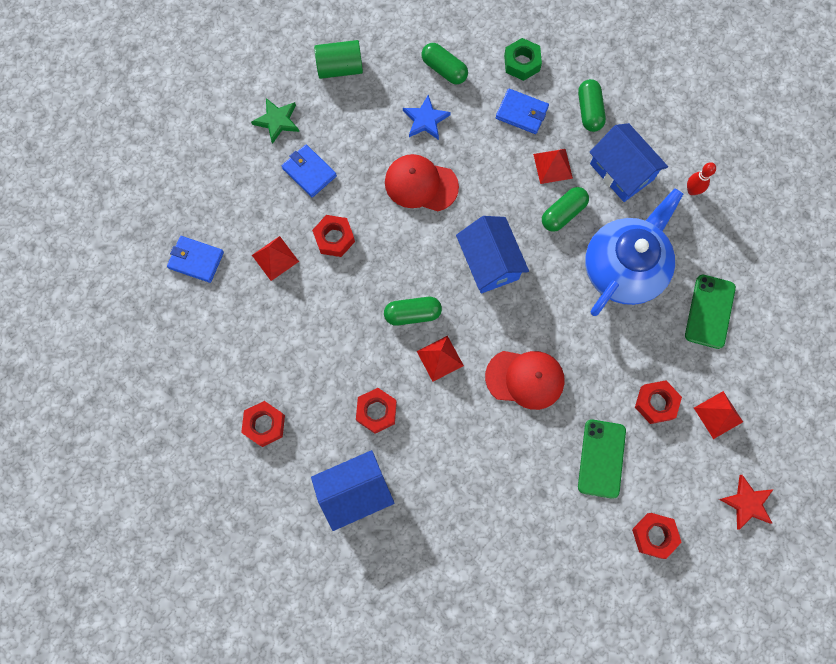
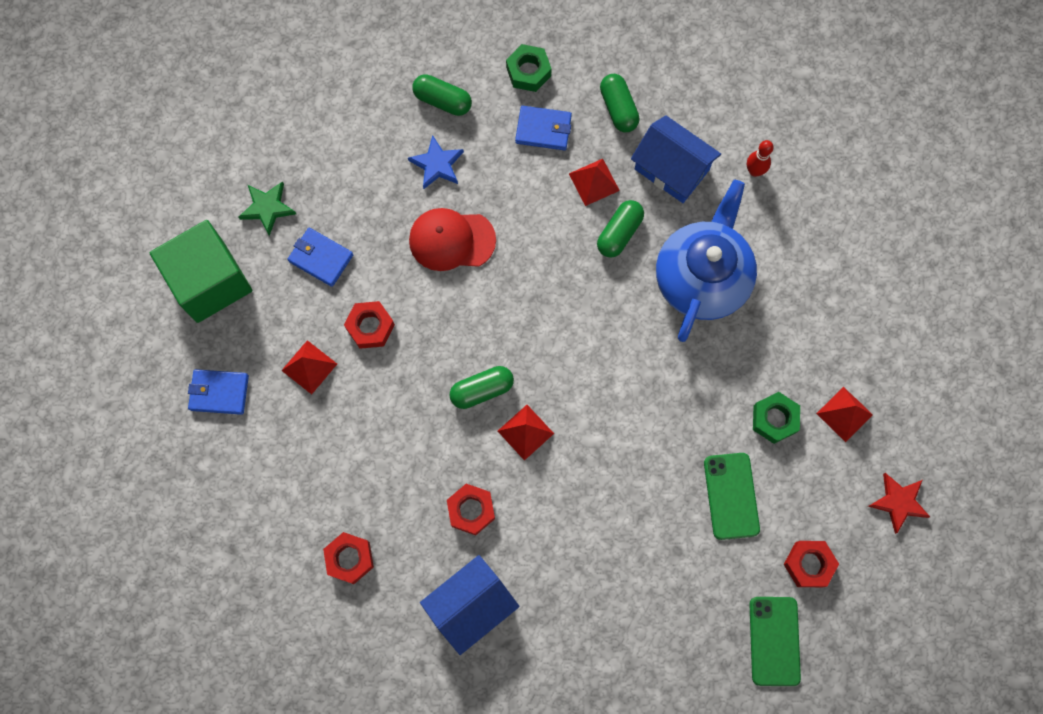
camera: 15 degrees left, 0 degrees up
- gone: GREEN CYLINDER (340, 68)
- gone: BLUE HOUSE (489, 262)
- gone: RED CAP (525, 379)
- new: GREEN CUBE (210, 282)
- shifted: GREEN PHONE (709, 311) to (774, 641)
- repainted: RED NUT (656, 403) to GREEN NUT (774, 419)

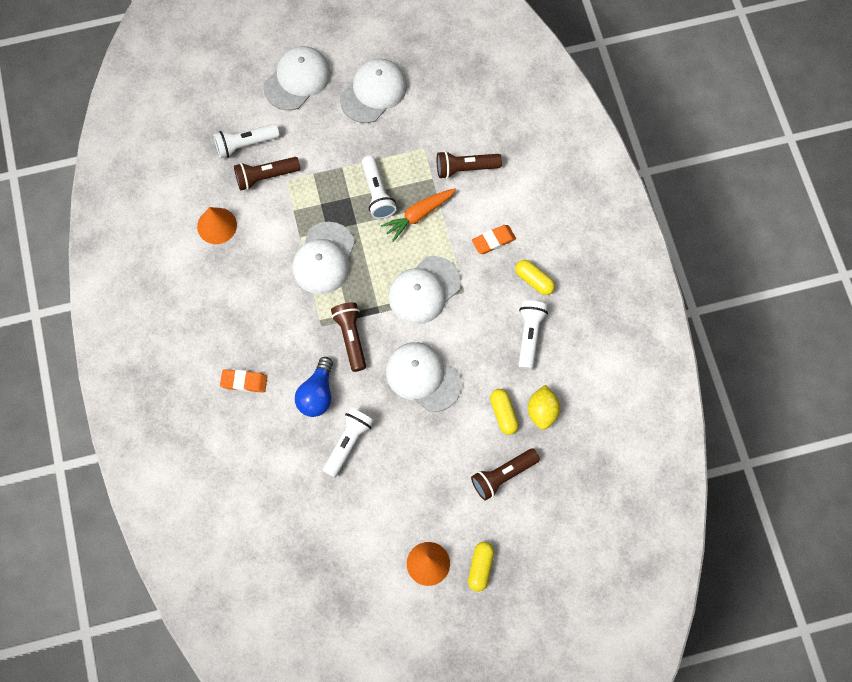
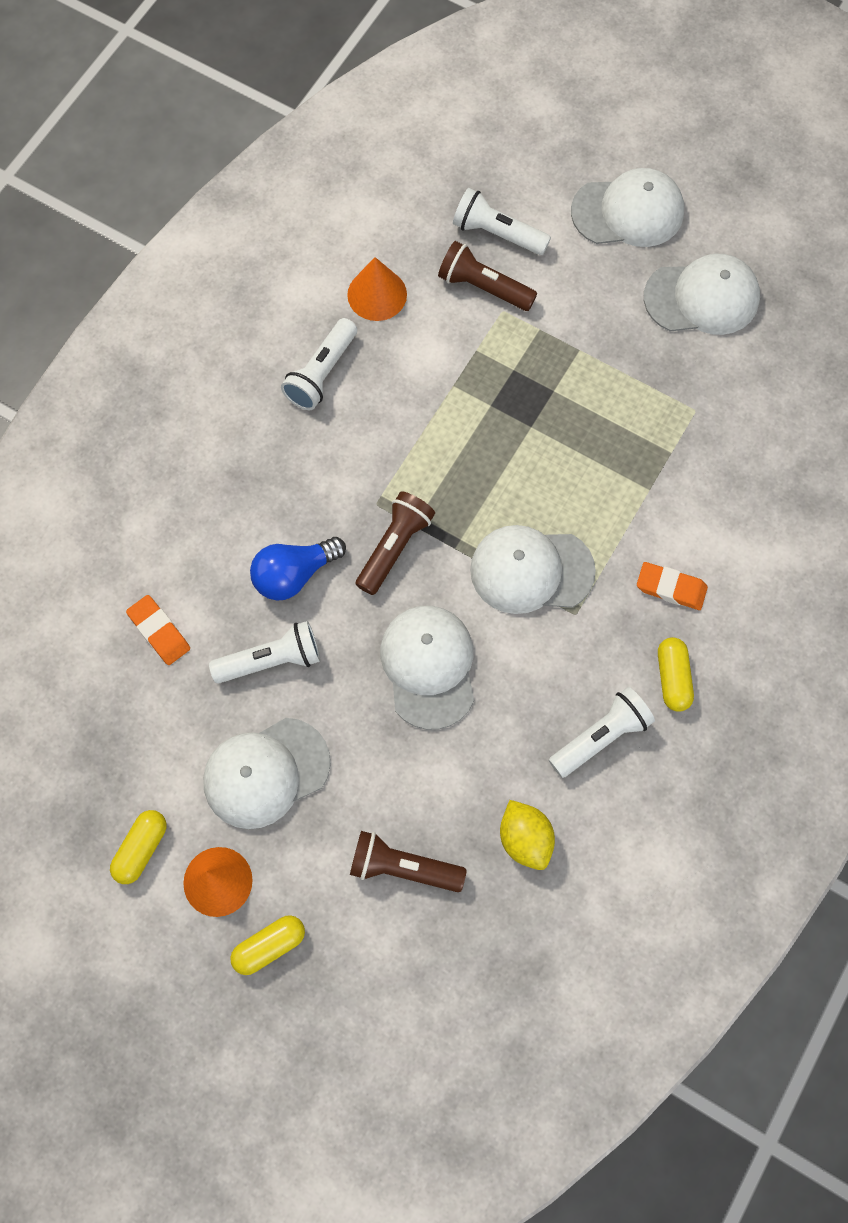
camera: 45 degrees right, 0 degrees up
- gone: ORANGE CARROT (419, 215)
- gone: BROWN FLASHLIGHT (465, 168)
- shifted: ORANGE ERASER (244, 382) to (159, 631)
- shifted: WHITE CAP (324, 258) to (266, 773)
- shifted: WHITE FLASHLIGHT (377, 193) to (322, 373)
- shifted: YELLOW CAPSULE (503, 414) to (141, 849)
- rotated: YELLOW LEMON (542, 411) = (525, 839) 75 degrees counterclockwise

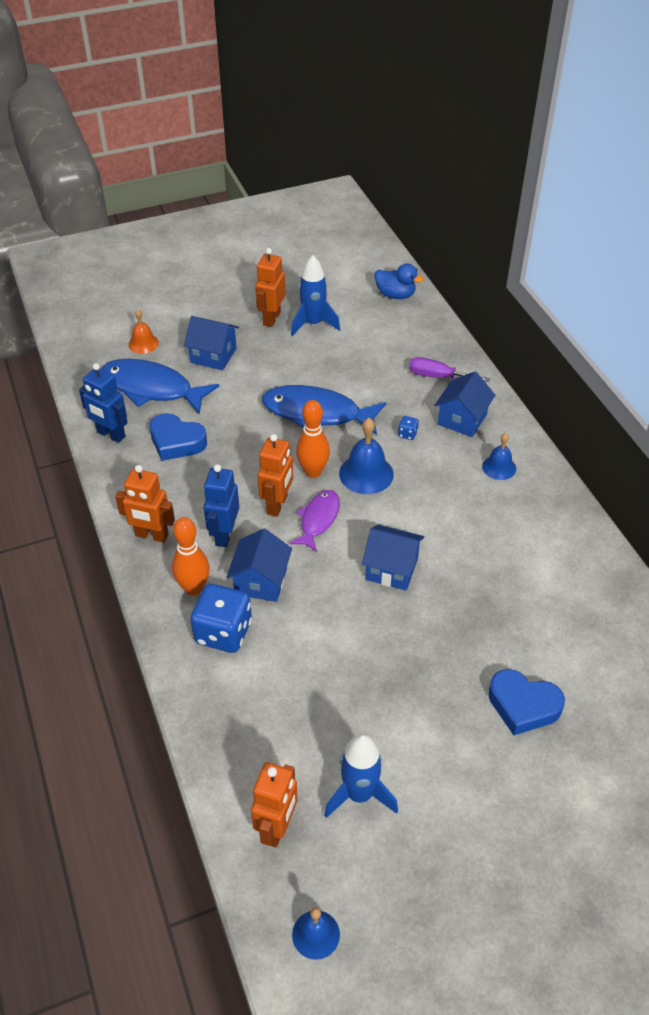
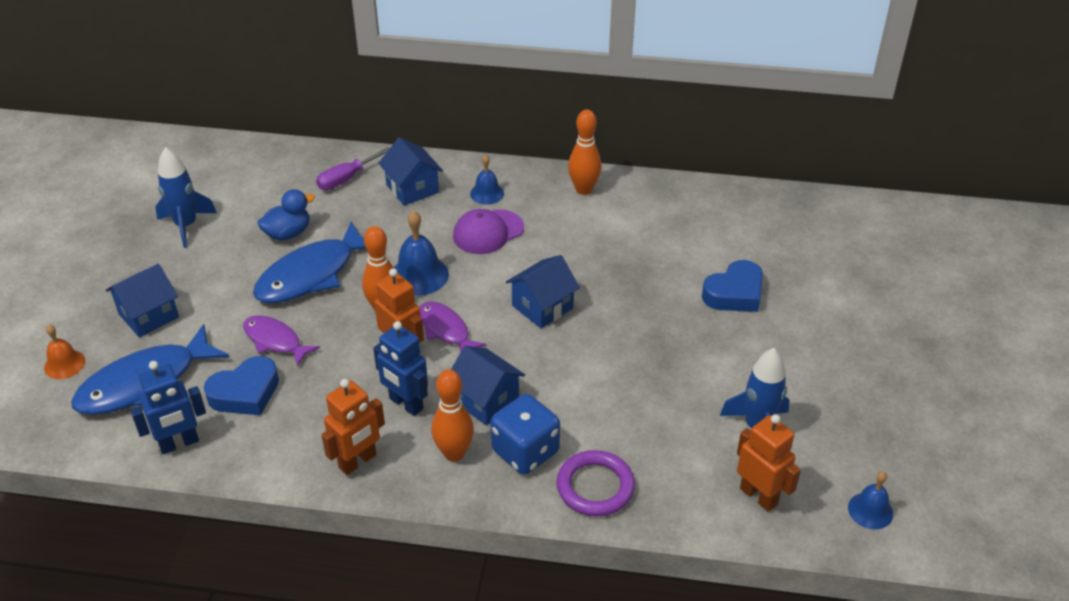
camera: 60 degrees left, 5 degrees down
- gone: ORANGE ROBOT (271, 318)
- gone: BLUE DICE (407, 434)
- new: PURPLE FISH (275, 341)
- new: PURPLE CAP (488, 232)
- new: PURPLE RING (595, 487)
- new: ORANGE BOWLING PIN (584, 189)
- shifted: BLUE DUCK (395, 295) to (288, 233)

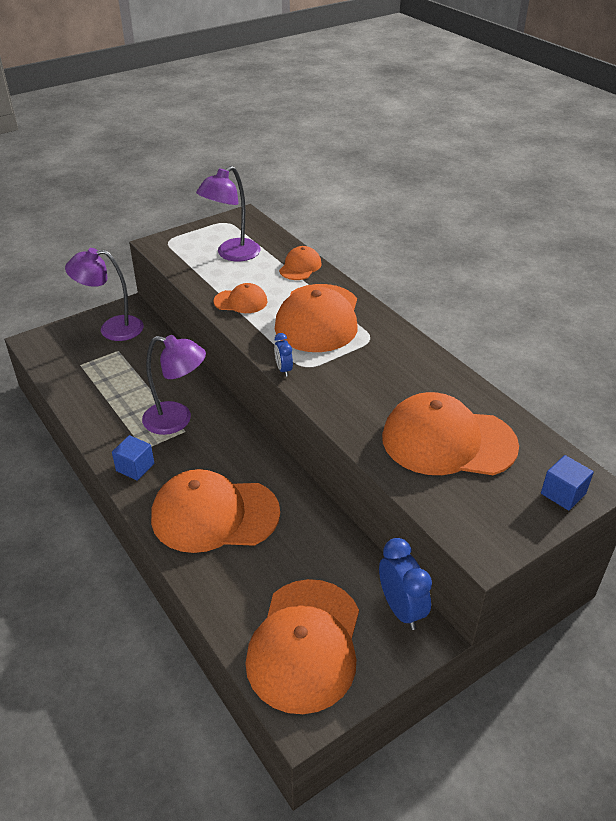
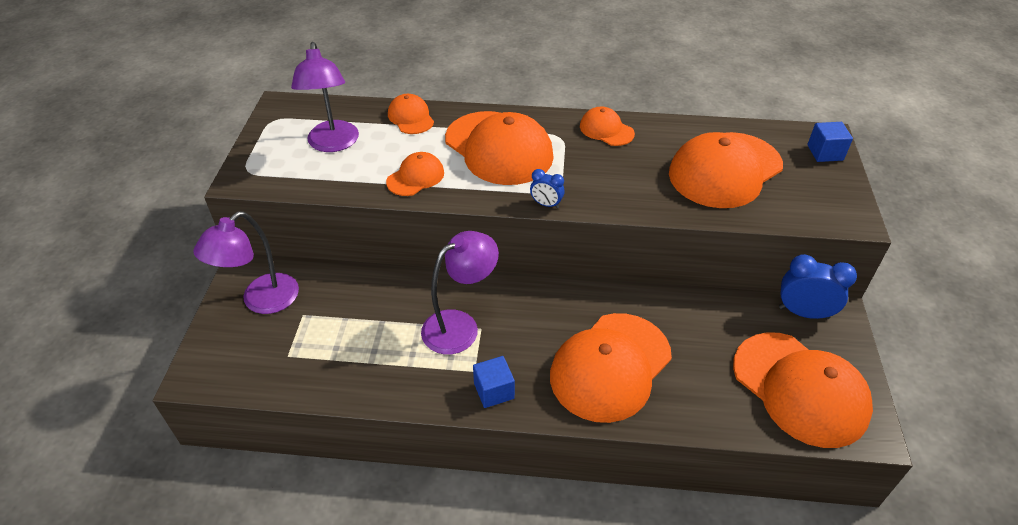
camera: 50 degrees left, 5 degrees up
- new: ORANGE CAP (606, 130)

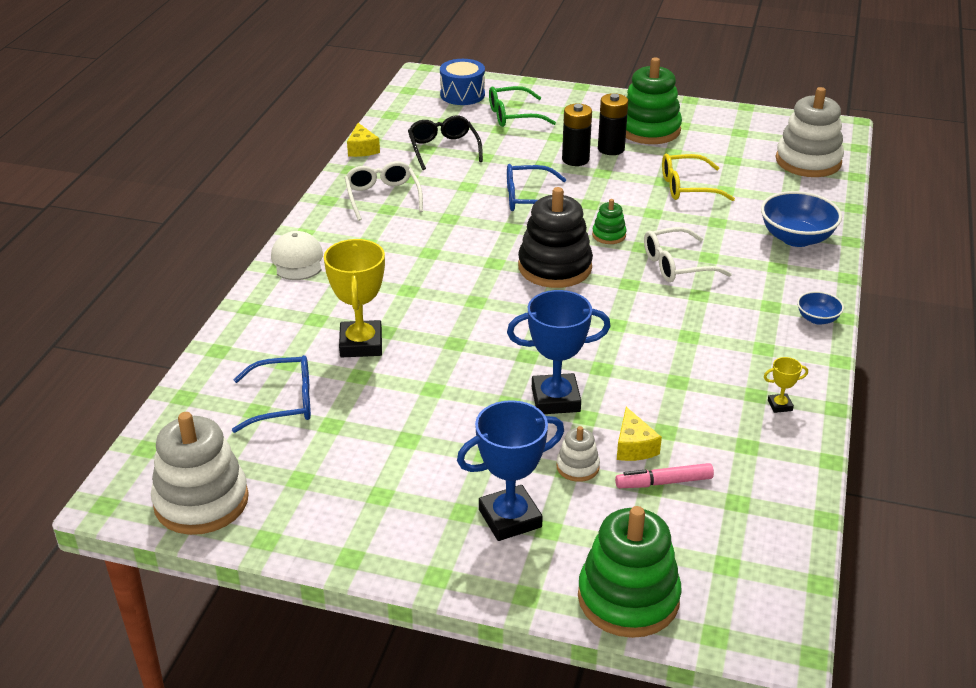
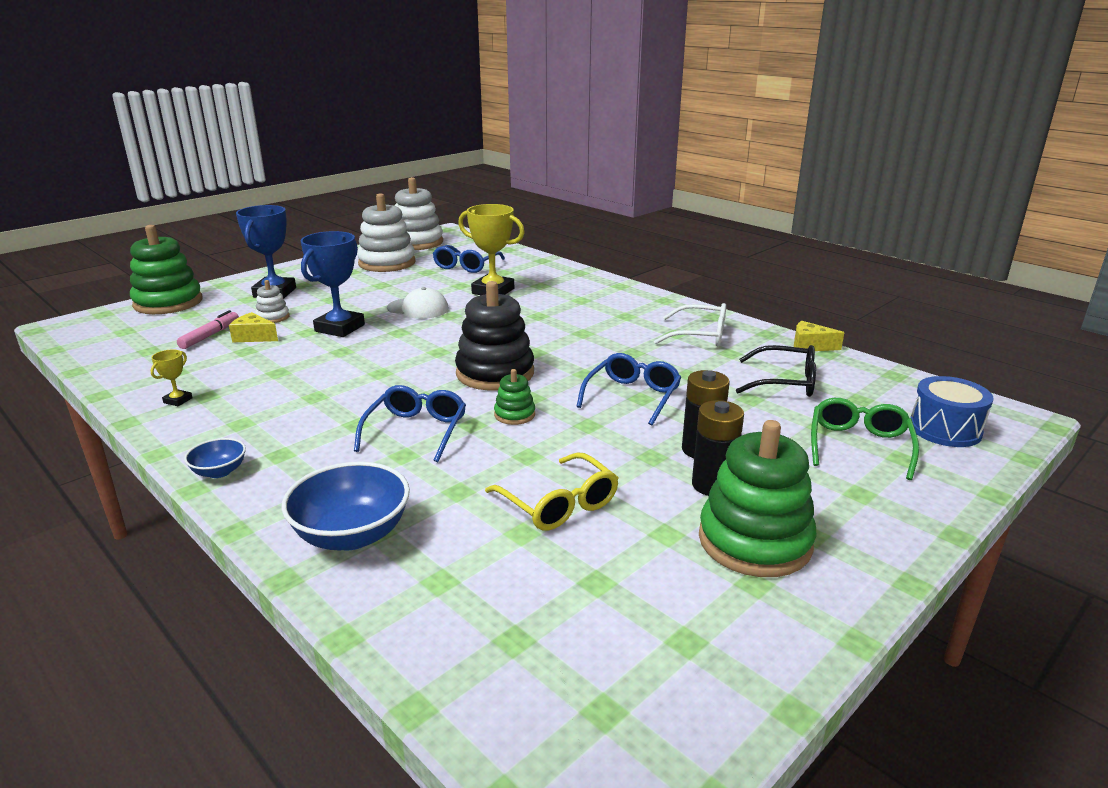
camera: 120 degrees right, 10 degrees down
- shifted: WHITE CAP (297, 260) to (418, 308)
- shifted: WHITE STACKING TOY (808, 161) to (387, 263)
- repainted: WHITE GLASSES (676, 265) to BLUE GLASSES (416, 431)
- rotated: YELLOW GLASSES (687, 187) = (559, 504) 120 degrees clockwise

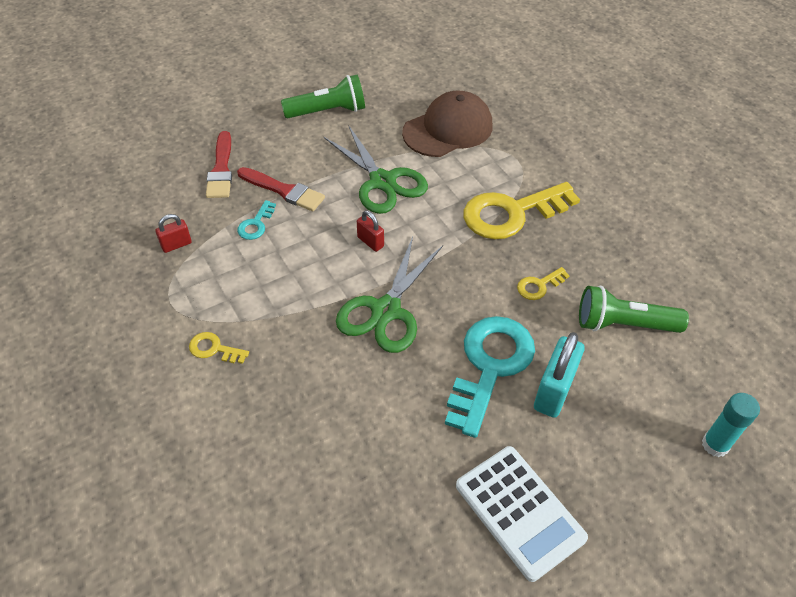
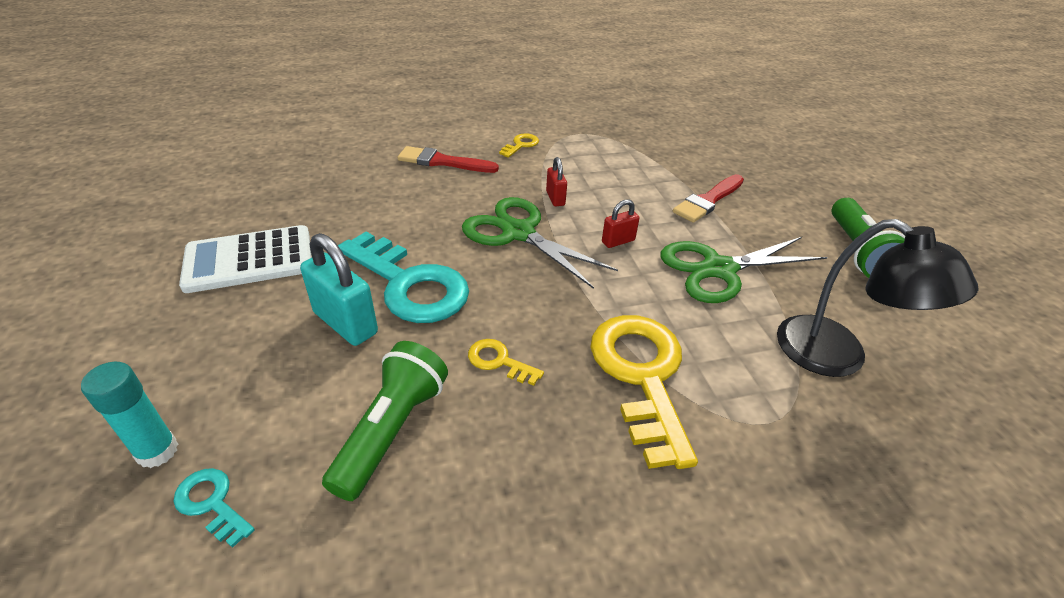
camera: 105 degrees right, 10 degrees down
- shifted: RED PADLOCK (176, 245) to (555, 198)
- shifted: RED BRUSH (221, 169) to (442, 162)
- shifted: TURQUOISE KEY (256, 224) to (212, 503)
- swapped: BROWN CAP (448, 129) to BLACK LAMP (837, 357)
- rotated: YELLOW KEY (539, 286) = (499, 361) 45 degrees counterclockwise

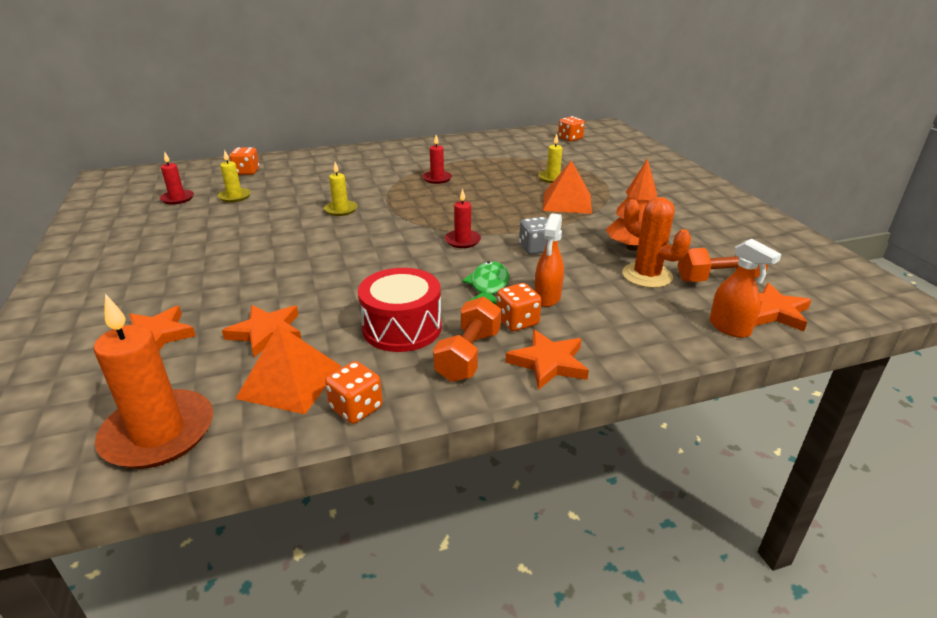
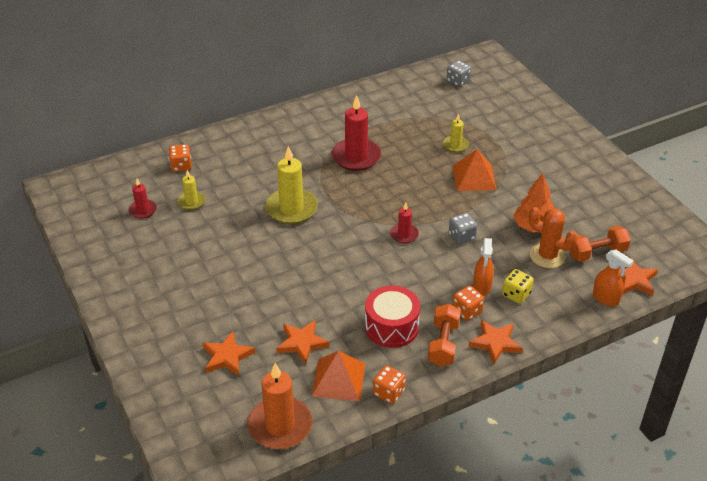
camera: 10 degrees left, 10 degrees up
- gone: GREEN FISH (488, 286)
- new: YELLOW DICE (516, 294)
- repainted: ORANGE DICE (570, 138) to GREY DICE (458, 81)
- scaled: YELLOW CANDLE (341, 210) = (291, 208) x1.88
- scaled: RED CANDLE (437, 178) = (356, 157) x1.88

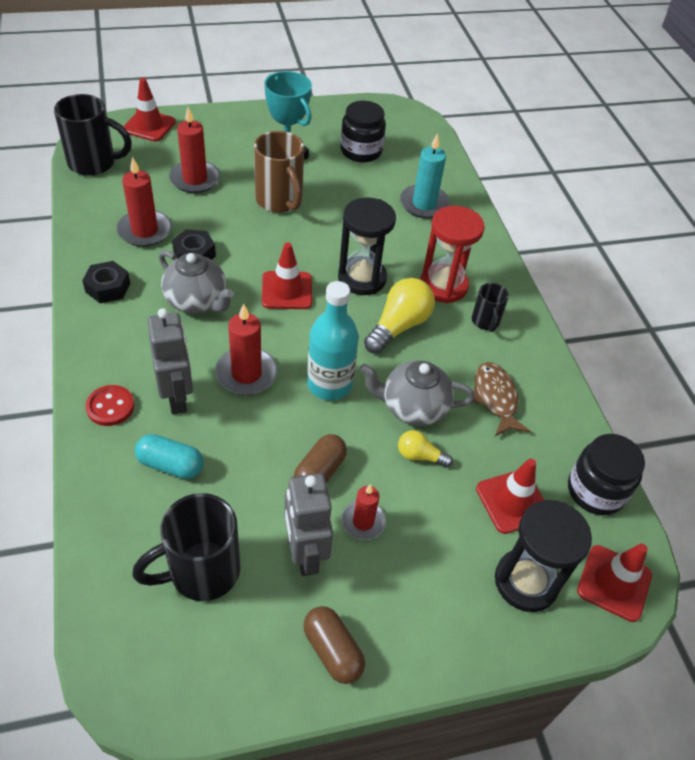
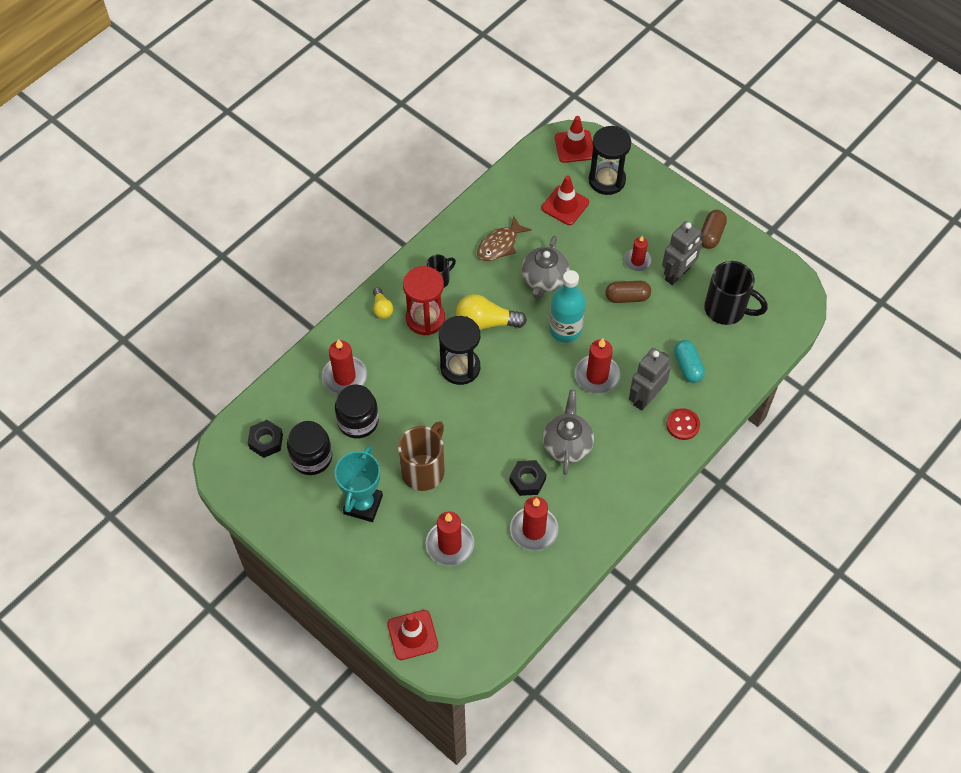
camera: 120 degrees left, 10 degrees up
- gone: BLACK MUG (94, 163)
- gone: RED TRAFFIC CONE (287, 290)
- shifted: BLACK NUT (108, 287) to (266, 441)
- shifted: YELLOW LIGHT BULB (420, 456) to (382, 308)
- shifted: BLACK JAR (595, 491) to (358, 421)
- repainted: TURQUOISE CANDLE (424, 204) to RED CANDLE (344, 377)
- rotated: GREY TEAPOT (412, 408) = (544, 280) 45 degrees clockwise

